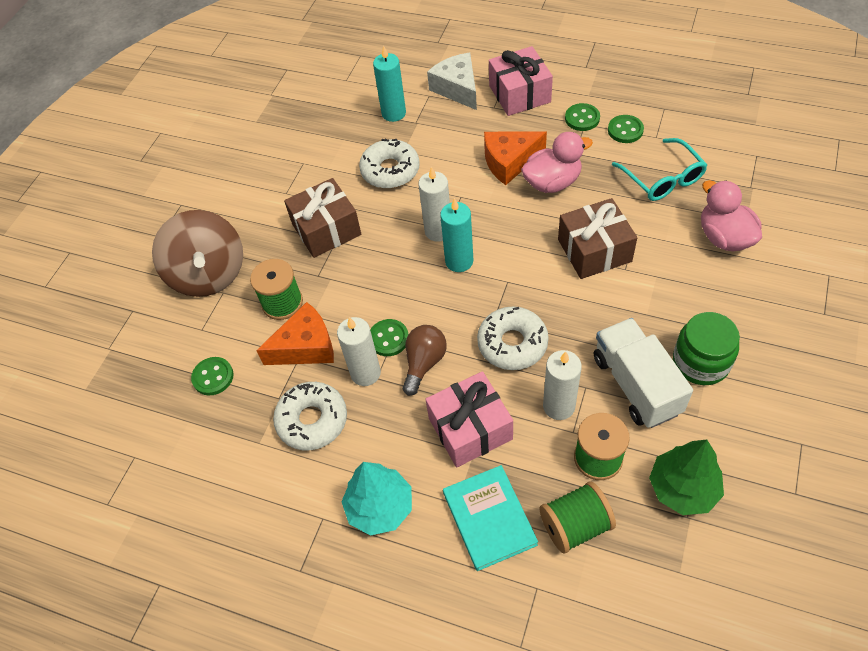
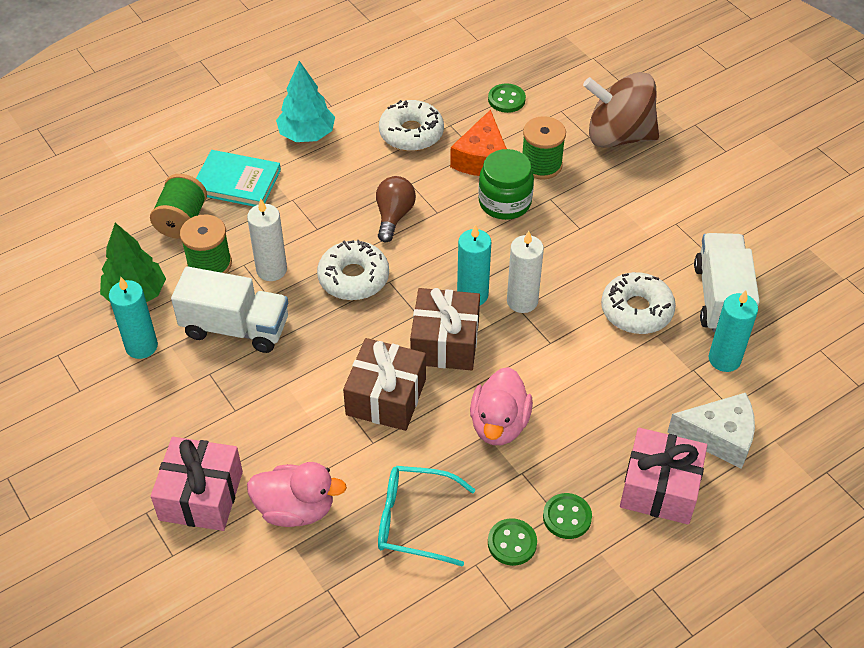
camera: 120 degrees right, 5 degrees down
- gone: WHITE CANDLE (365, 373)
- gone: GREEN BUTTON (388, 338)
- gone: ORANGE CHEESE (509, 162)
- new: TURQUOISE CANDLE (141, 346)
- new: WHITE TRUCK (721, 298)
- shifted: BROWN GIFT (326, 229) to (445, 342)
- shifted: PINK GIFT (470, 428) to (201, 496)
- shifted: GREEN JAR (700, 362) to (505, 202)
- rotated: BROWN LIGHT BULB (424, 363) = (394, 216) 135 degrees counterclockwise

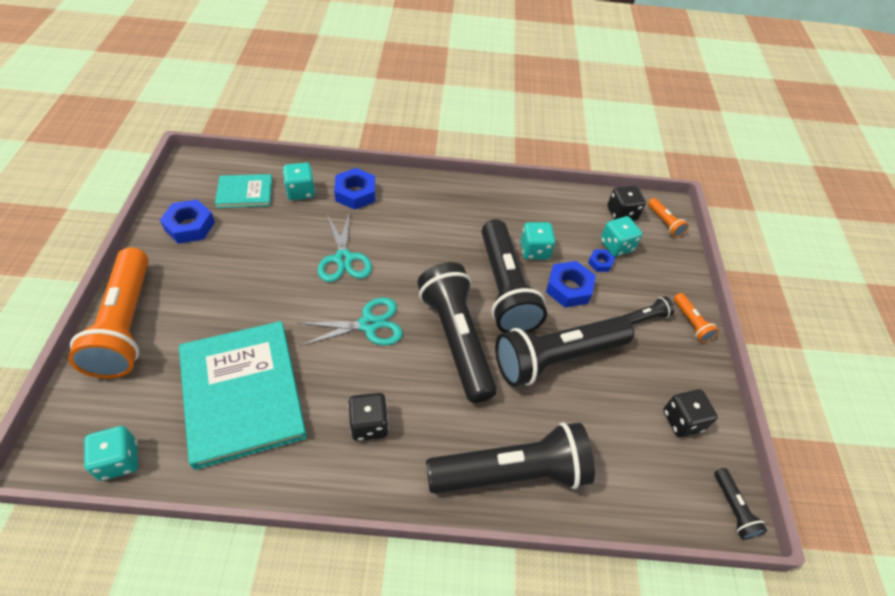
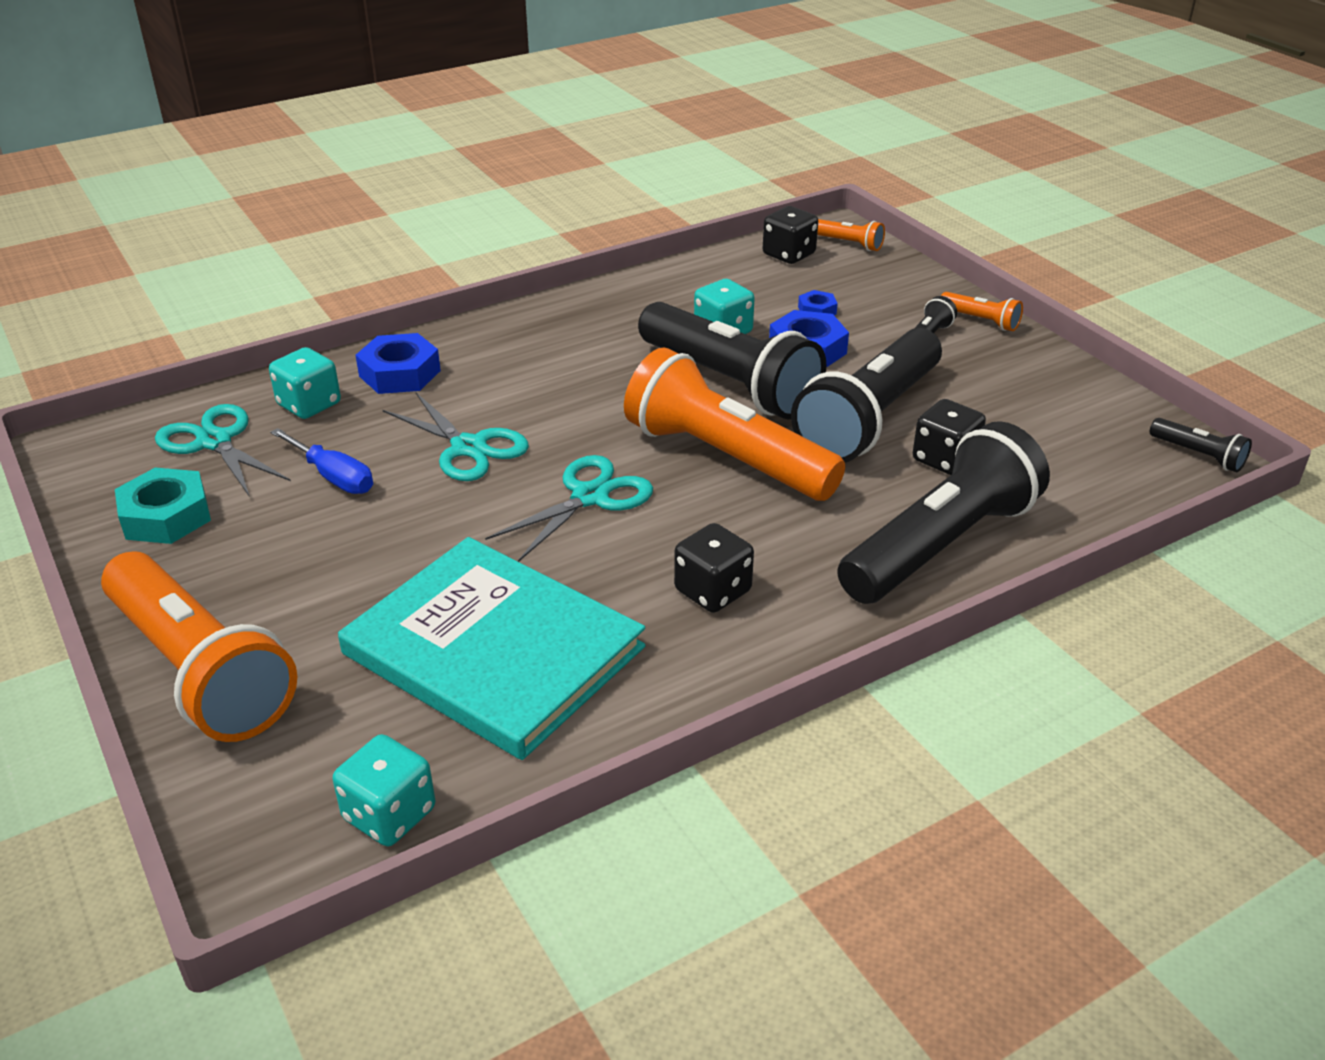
camera: 30 degrees left, 15 degrees down
- gone: TURQUOISE DICE (616, 246)
- new: BLUE SCREWDRIVER (333, 477)
- shifted: BLACK DICE (682, 420) to (945, 459)
- swapped: TURQUOISE BOOK (245, 192) to TURQUOISE SCISSORS (214, 442)
- repainted: BLUE NUT (190, 226) to TURQUOISE NUT (166, 516)
- repainted: BLACK FLASHLIGHT (456, 339) to ORANGE FLASHLIGHT (726, 457)

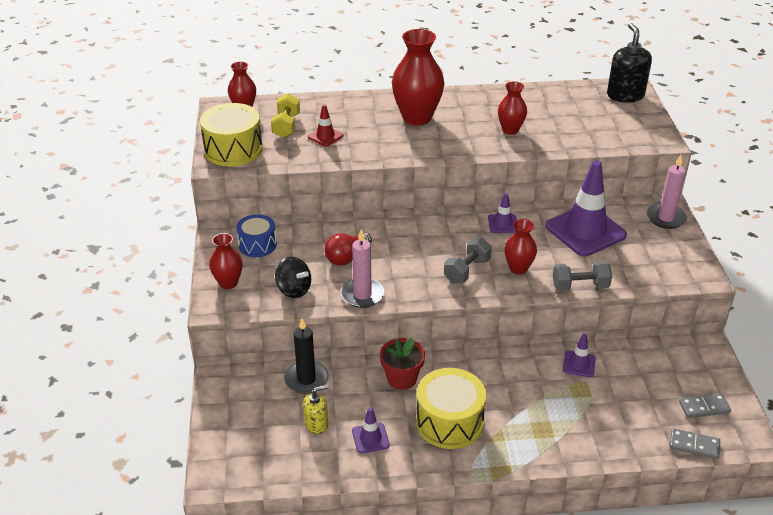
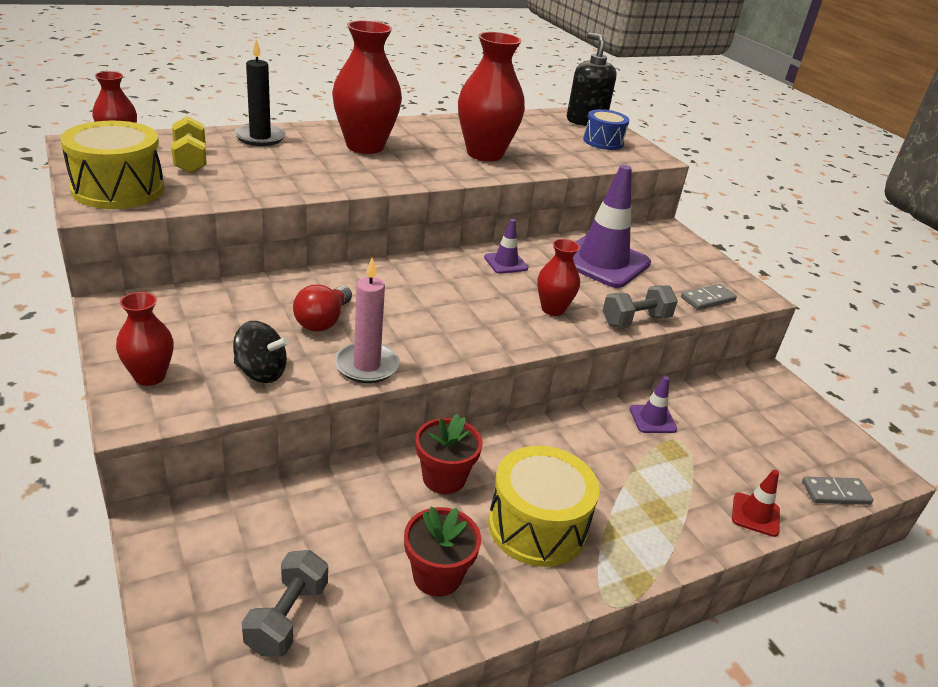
camera: 25 degrees left, 5 degrees down
- gone: YELLOW SOAP DISPENSER (316, 424)
- gone: PINK CANDLE (666, 218)
- shifted: BLUE DRUM (257, 245) to (603, 142)
- shifted: BLACK CANDLE (306, 379) to (260, 137)
- shifted: RED TRAFFIC CONE (325, 136) to (755, 515)
- shifted: GREY DUMBBELL (467, 270) to (287, 617)
- shifted: GREY DOMINO (704, 407) to (707, 299)
- swapped: PURPLE TRAFFIC CONE (370, 438) to RED FLOWER POT (437, 575)
- scaled: RED VASE (510, 130) = (485, 154) x1.80

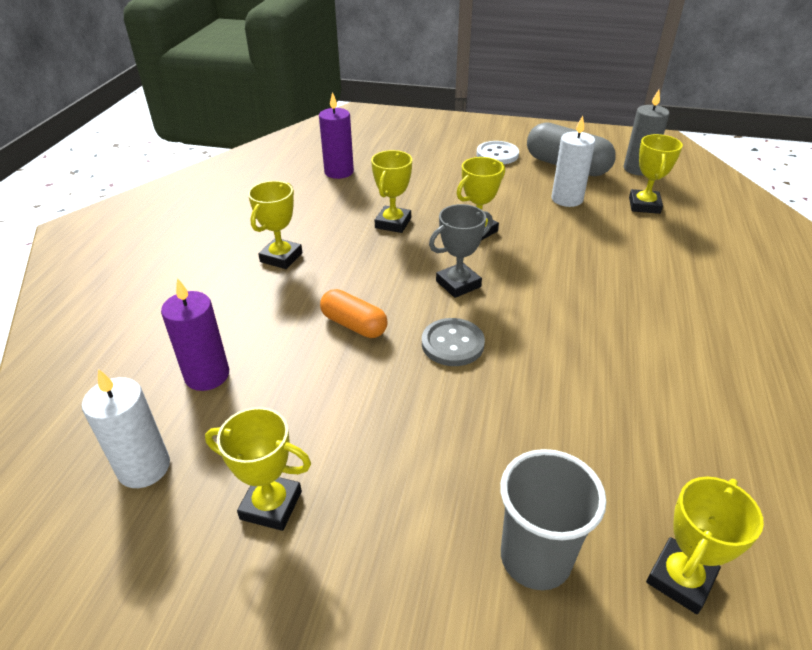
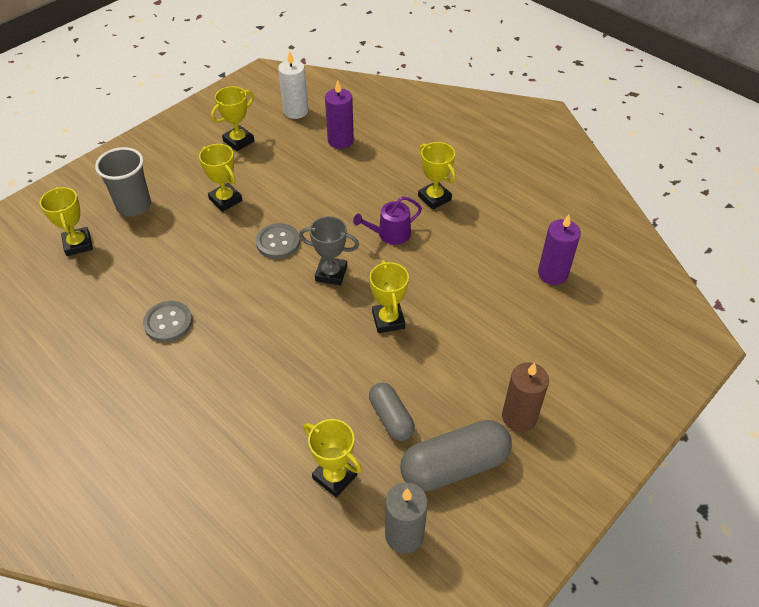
camera: 120 degrees right, 10 degrees up
- gone: ORANGE CAPSULE (354, 325)
- new: GREY BUTTON (168, 323)
- new: PURPLE WATERING CAN (390, 234)
- shifted: YELLOW TROPHY (393, 223) to (225, 200)
- swapped: WHITE BUTTON (497, 154) to BROWN CANDLE (519, 417)
- swapped: WHITE CANDLE (567, 199) to GREY CAPSULE (391, 418)
- rotated: GREY TROPHY (458, 284) = (331, 273) 75 degrees counterclockwise

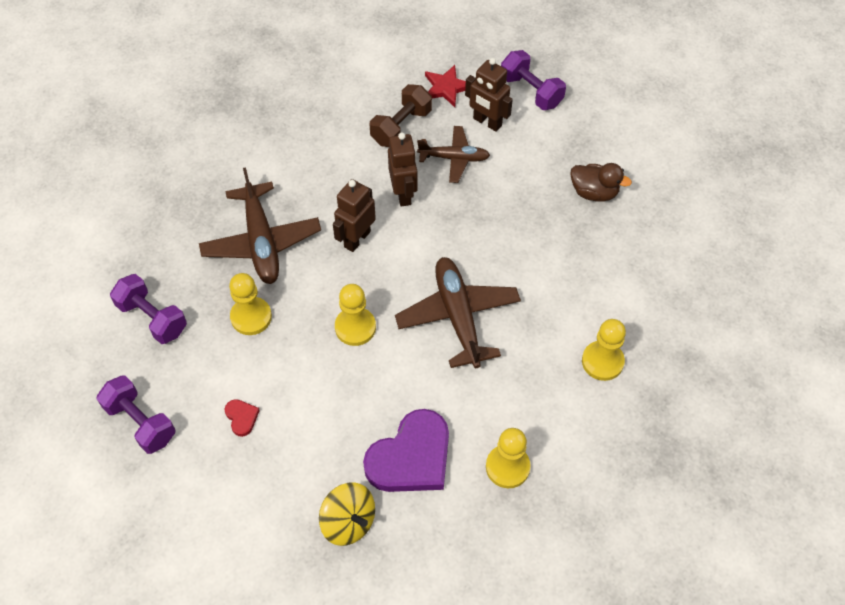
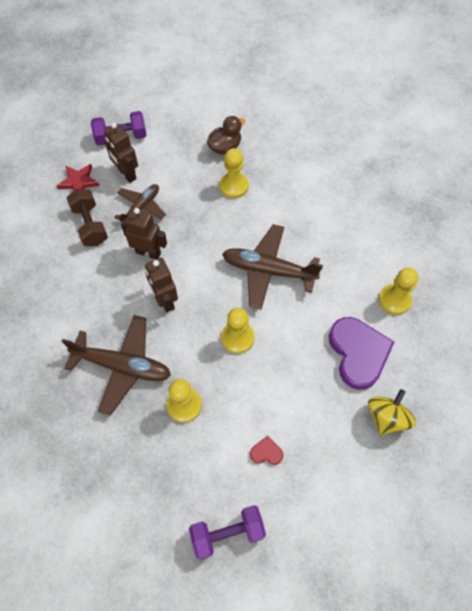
camera: 60 degrees left, 5 degrees up
- gone: PURPLE DUMBBELL (152, 318)
- shifted: YELLOW PAWN (602, 361) to (234, 186)
- rotated: YELLOW SPINNING TOP (348, 522) = (386, 417) 45 degrees counterclockwise
- rotated: BROWN ROBOT (487, 122) = (126, 174) 75 degrees clockwise

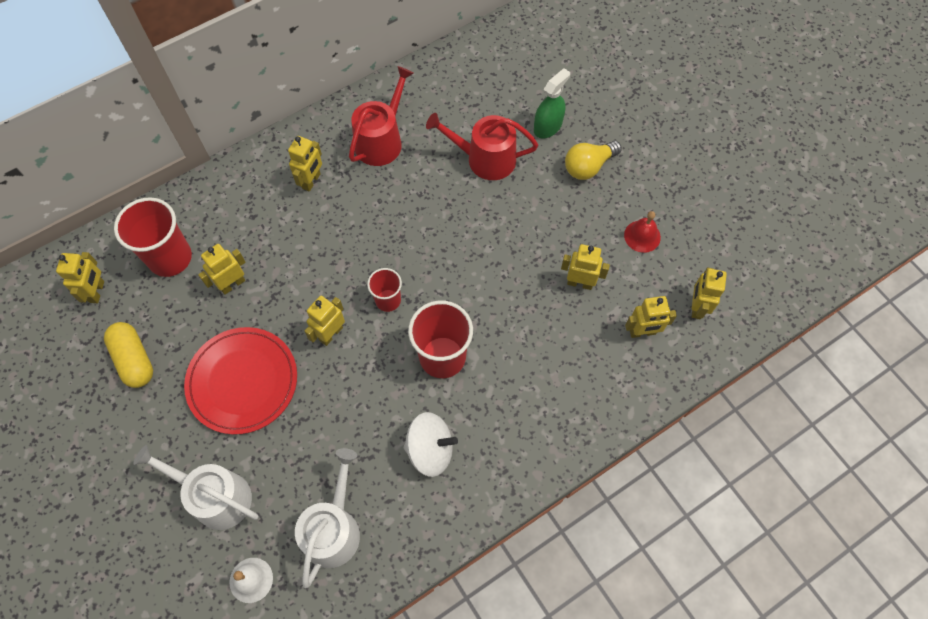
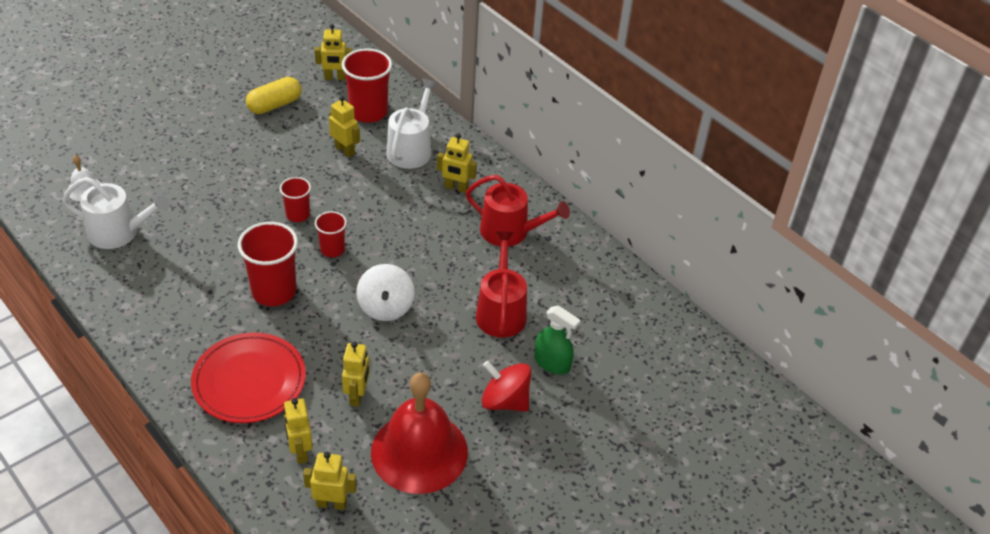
camera: 80 degrees right, 20 degrees down
- shifted: WHITE WATERING CAN (215, 496) to (411, 149)
- shifted: RED PLATE (243, 381) to (249, 381)
- shifted: WHITE SPINNING TOP (430, 450) to (385, 307)
- swapped: YELLOW ROBOT (331, 334) to RED CUP (298, 215)
- swapped: YELLOW LIGHT BULB (588, 166) to RED SPINNING TOP (505, 401)
- scaled: RED BELL (642, 236) = (419, 451) x2.34

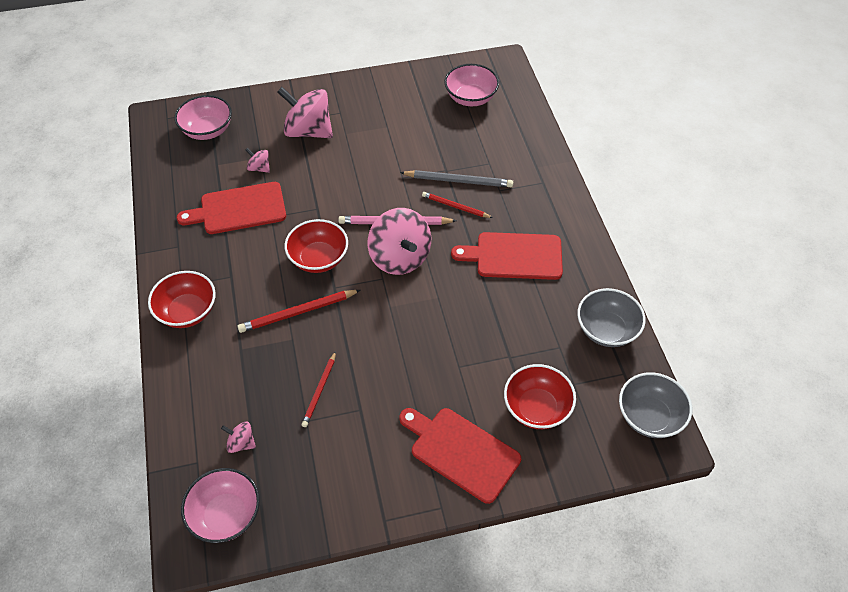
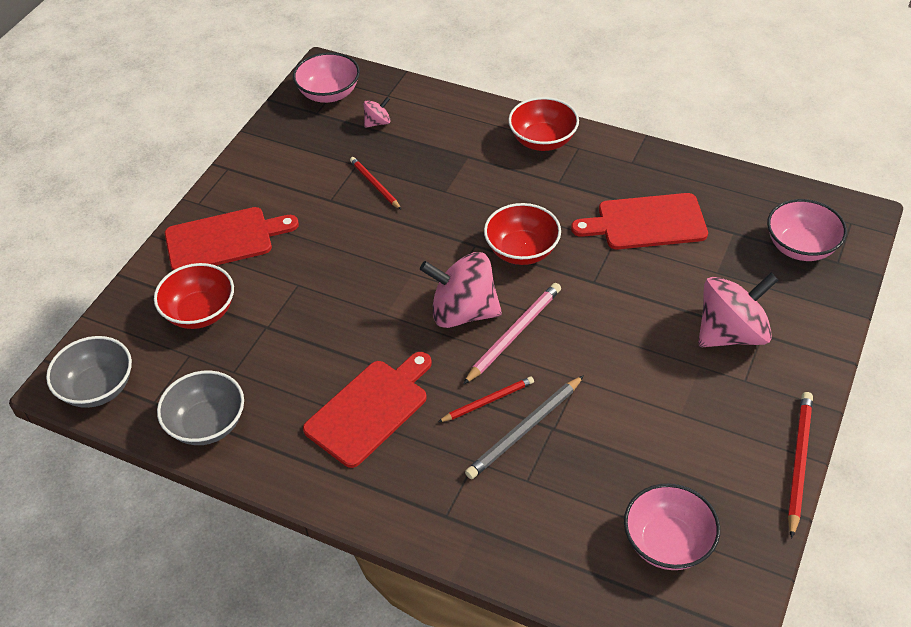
camera: 130 degrees right, 5 degrees down
- gone: PINK SPINNING TOP (259, 168)
- shifted: RED PENCIL (297, 313) to (798, 462)
- rotated: RED CUTTING BOARD (239, 209) = (646, 222) 120 degrees counterclockwise

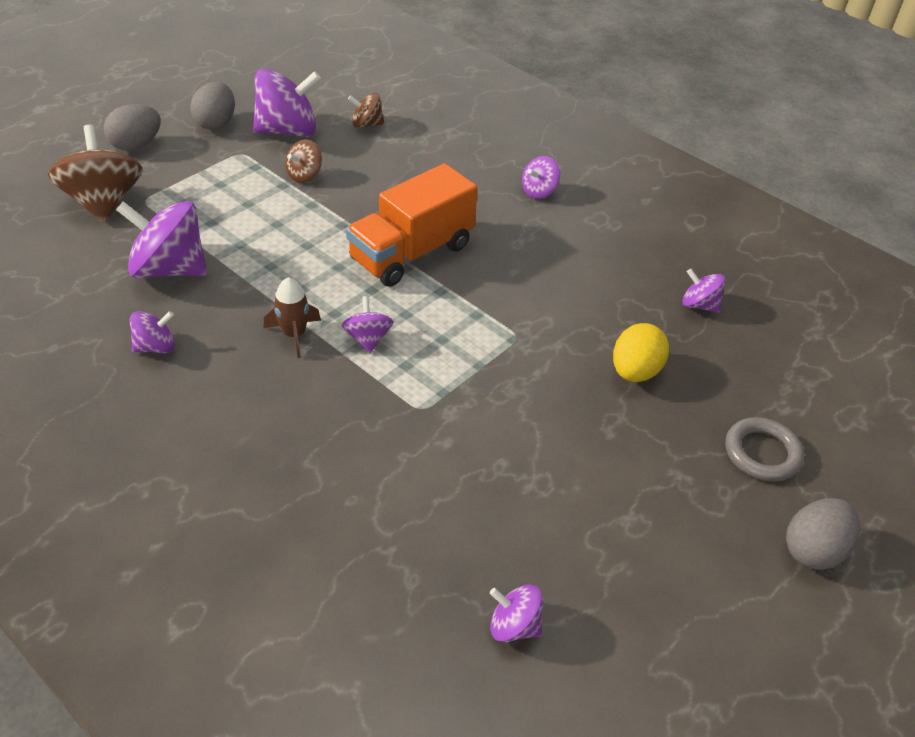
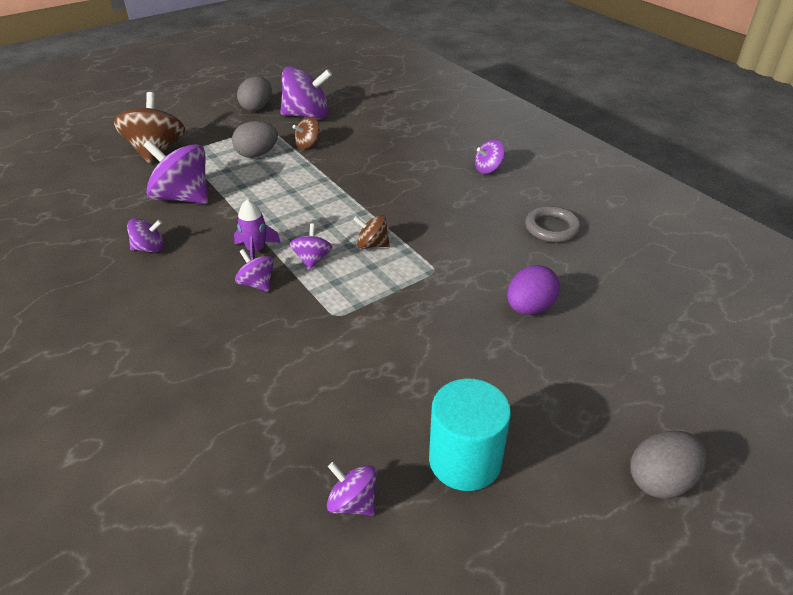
camera: 15 degrees right, 5 degrees down
- gone: ORANGE TRUCK (411, 253)
- new: TURQUOISE CYLINDER (465, 460)
- shifted: GREY EGG (136, 145) to (257, 154)
- shifted: BROWN SPINNING TOP (366, 124) to (372, 245)
- shifted: PURPLE SPINNING TOP (699, 305) to (257, 284)
- shifted: GREY RING (762, 453) to (552, 228)
- repainted: BROWN ROCKET (294, 334) to PURPLE ROCKET (256, 250)
- repainted: YELLOW EGG (635, 371) to PURPLE EGG (529, 308)

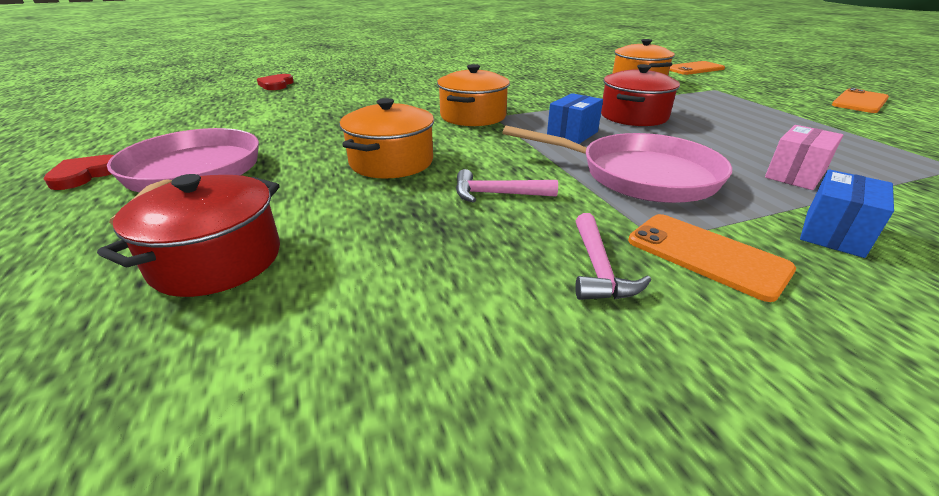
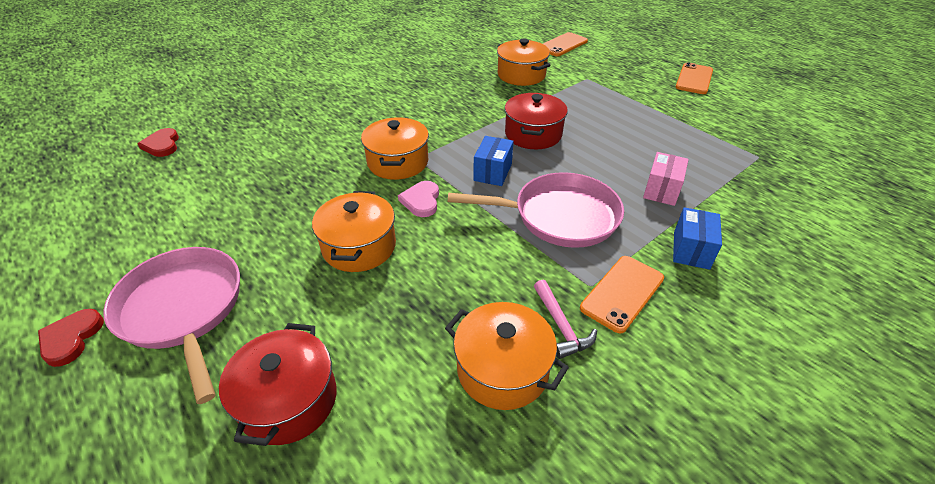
camera: 20 degrees left, 10 degrees up
- gone: PINK HAMMER (497, 194)
- new: PINK HEART (421, 201)
- new: ORANGE POT (502, 369)
- rotated: ORANGE PHONE (706, 255) = (622, 293) 75 degrees counterclockwise

